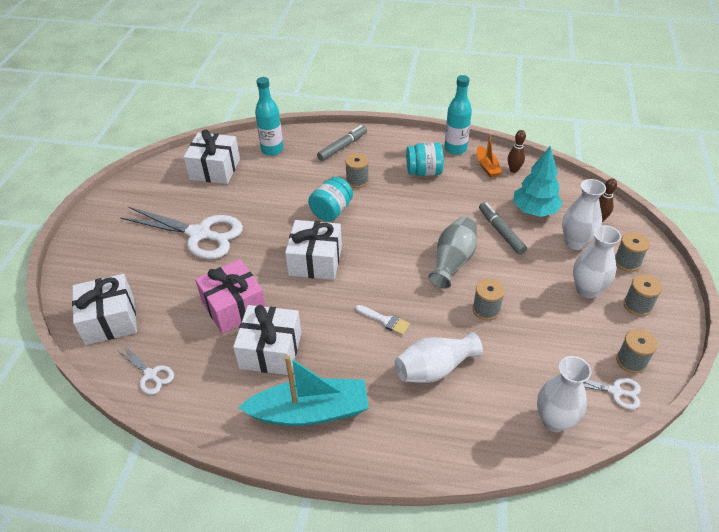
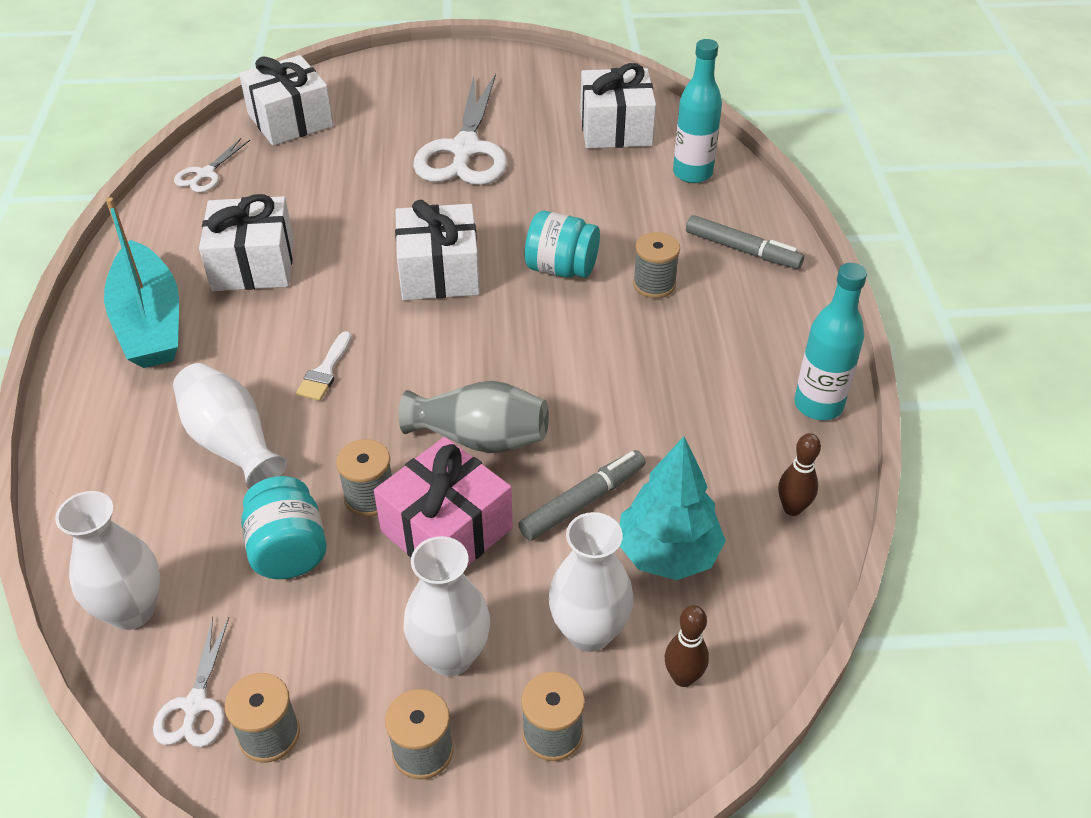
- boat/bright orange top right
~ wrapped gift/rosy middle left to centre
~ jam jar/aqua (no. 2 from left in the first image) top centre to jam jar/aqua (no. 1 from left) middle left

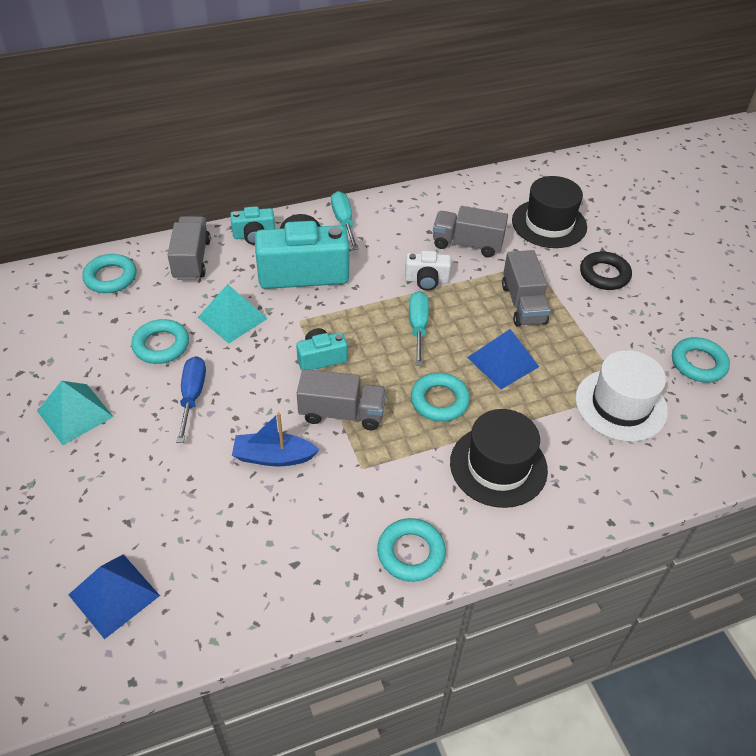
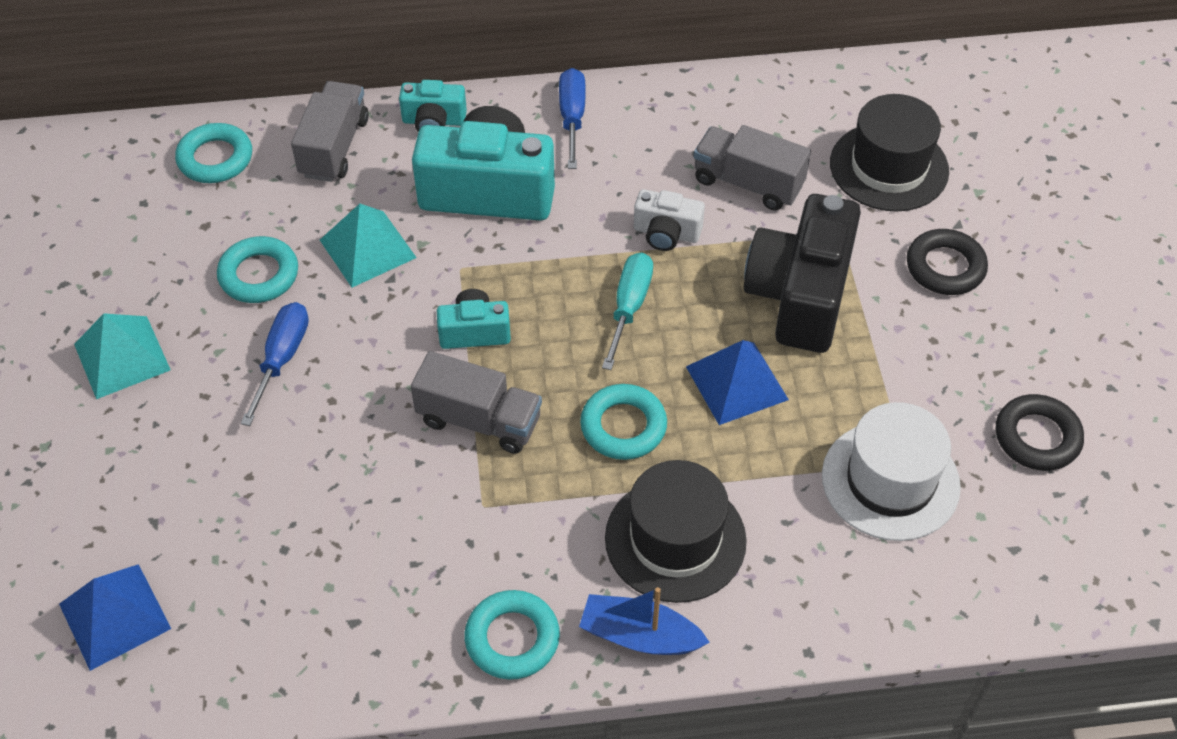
~ boat/royal blue centre to bottom centre
~ truck/gray (no. 4 from left) middle right to compact camera/ebony middle right
~ screwdriver/aqua (no. 1 from left) top centre to screwdriver/royal blue (no. 2 from left) top centre
~ ring/aqua (no. 5 from left) middle right to ring/ebony (no. 2 from left) middle right

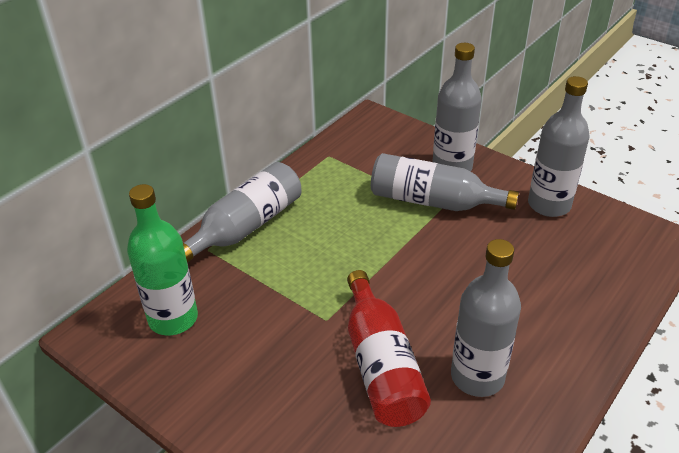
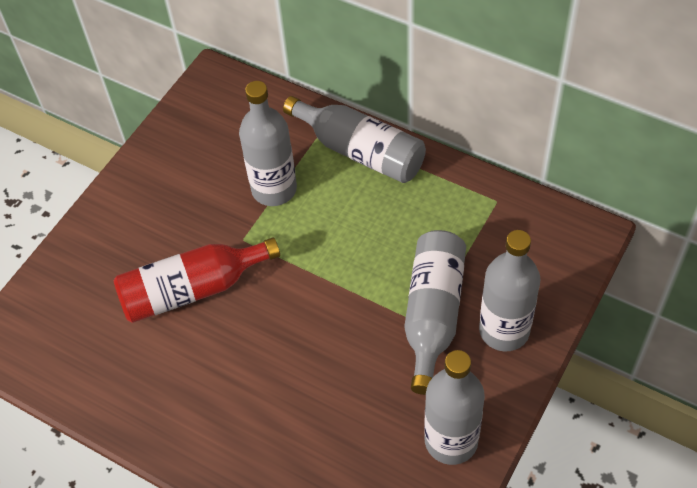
- drink bottle/green middle left
~ drink bottle/gray (no. 4 from left in the first image) bottom right to drink bottle/gray (no. 1 from left) top centre

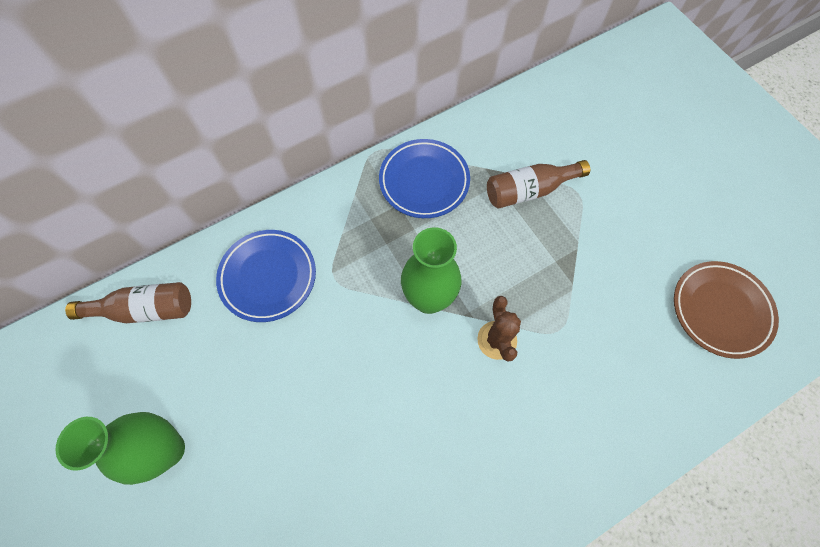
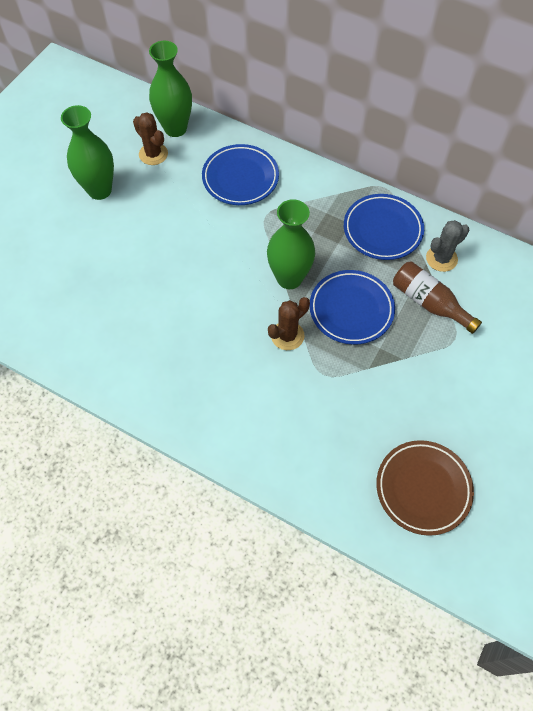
+ prickly plant/russet (no. 1 from left) top left
+ dinner plate/royal blue (no. 2 from left) centre
+ prickly plant/gray middle right
~ drink bottle/russet (no. 1 from left) middle left to tall vase/green (no. 2 from left) top left

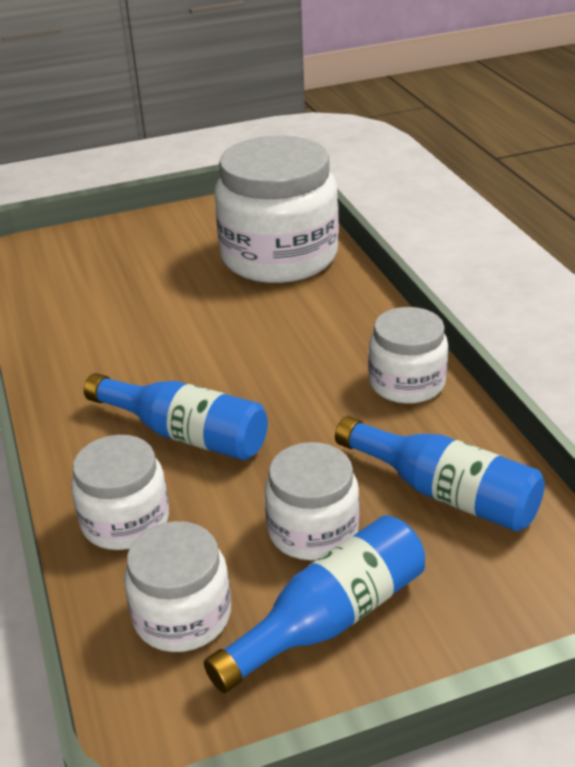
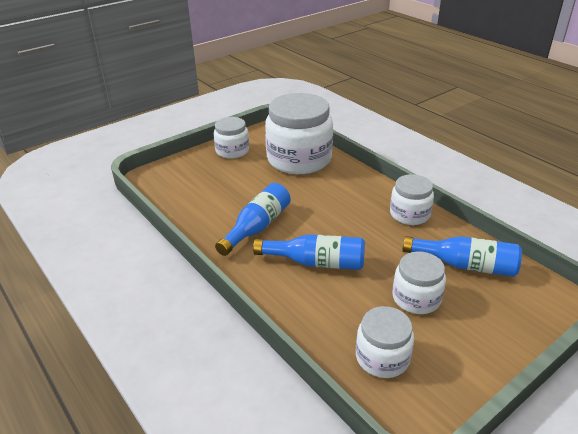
~ jam jar/white (no. 1 from left) middle left to top centre
~ drink bottle/royal blue (no. 2 from left in the first image) bottom centre to drink bottle/royal blue (no. 1 from left) centre

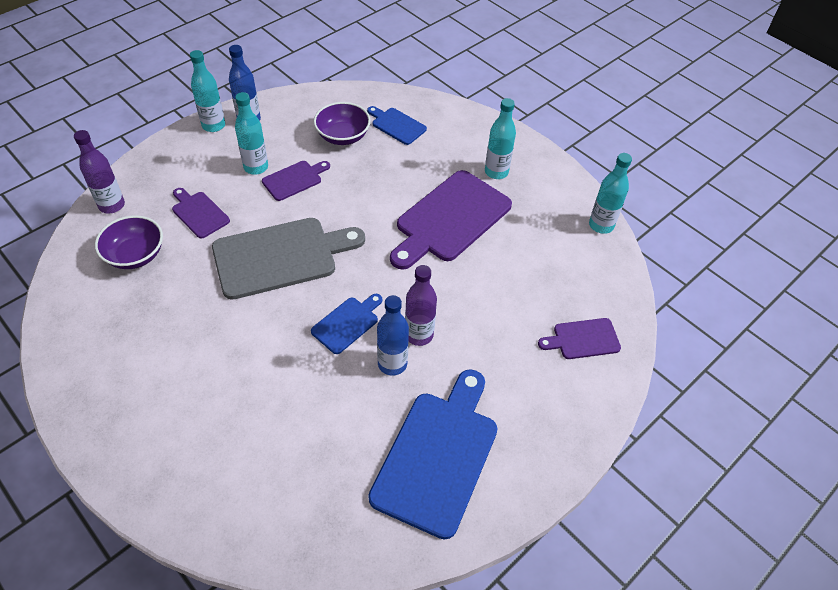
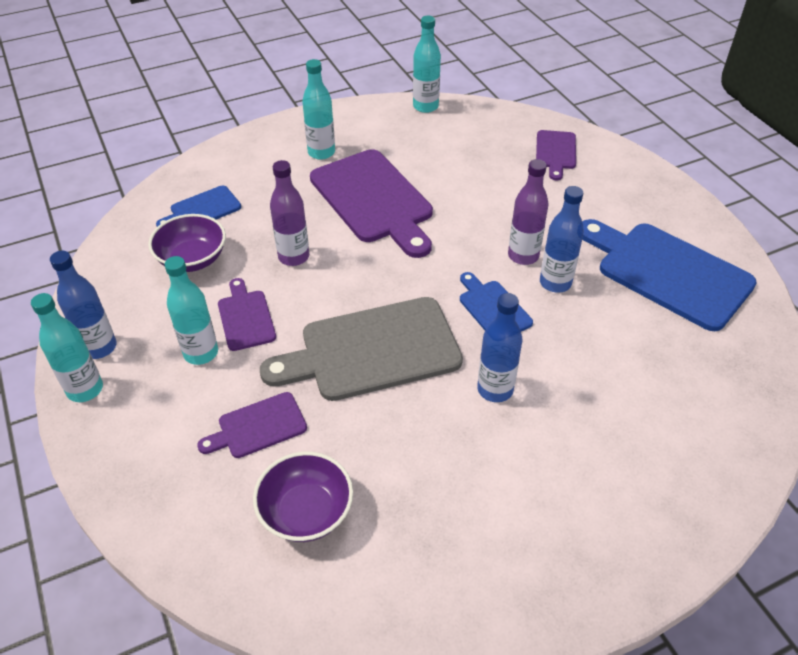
+ drink bottle/royal blue (no. 2 from left) centre
~ drink bottle/violet (no. 1 from left) top left to top centre
~ bread board/gray centre = centre 105 degrees counterclockwise

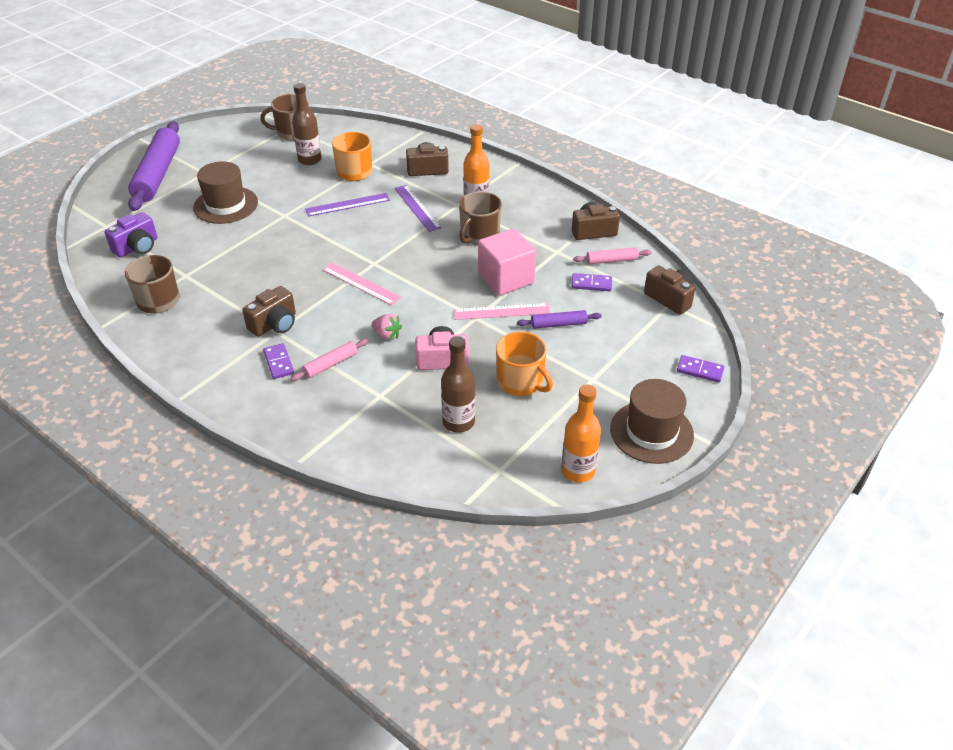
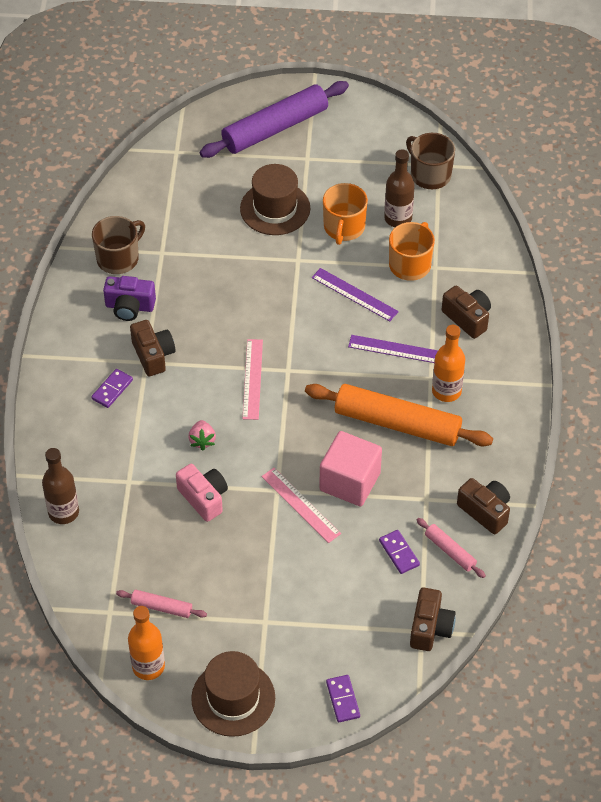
- pastry roller/violet (no. 2 from left) centre
~ compact camera/violet top left to middle left
~ pastry roller/rosy (no. 1 from left) centre to bottom left
~ drink bottle/russet (no. 2 from left in the first image) centre to drink bottle/russet (no. 1 from left) middle left
~ tea mug/bright orange (no. 2 from left in the first image) centre to tea mug/bright orange (no. 1 from left) top centre
~ tea mug/russet (no. 3 from left) top centre to pastry roller/bright orange centre
~ compact camera/russet (no. 1 from left) middle left = middle left 120 degrees counterclockwise
~ measuring stick/violet (no. 2 from left) top centre = centre 75 degrees clockwise

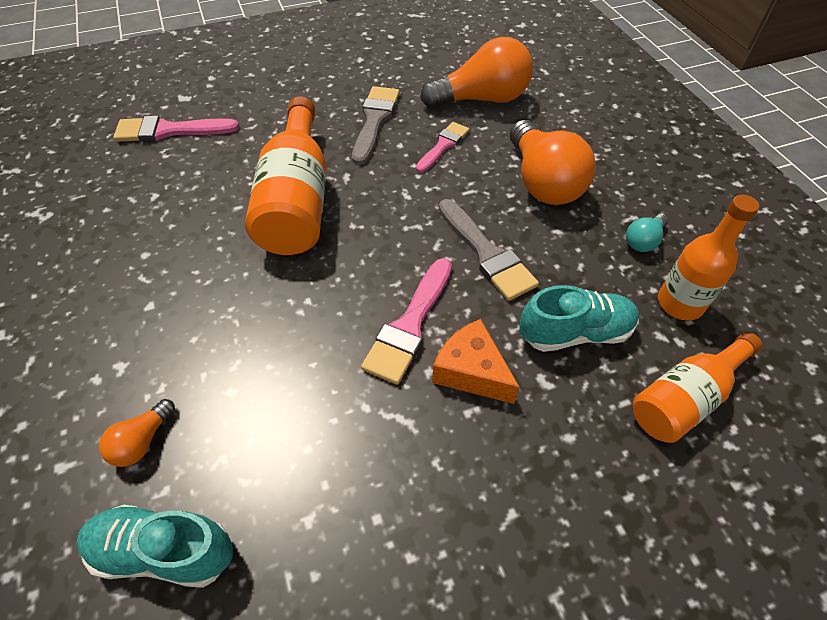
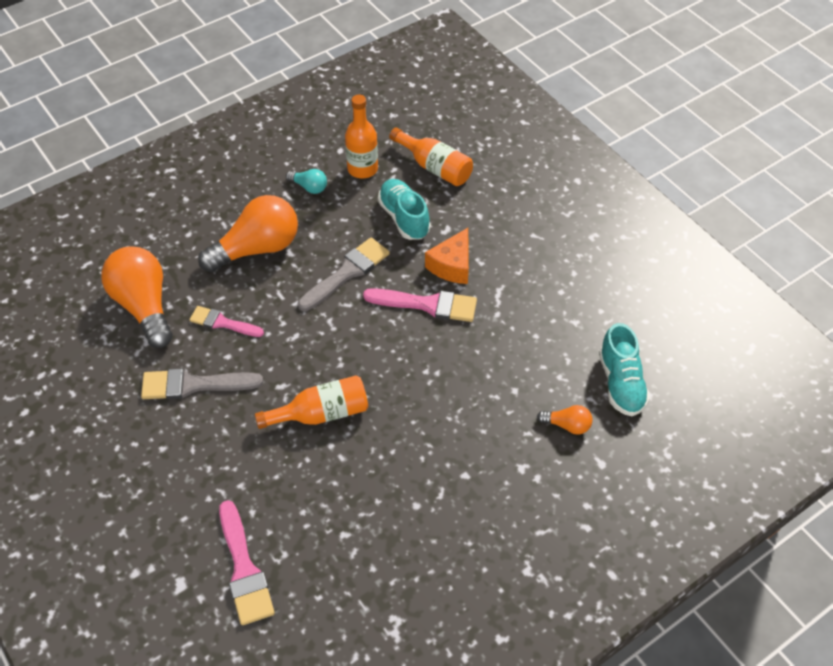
~ drink bottle/bright orange (no. 1 from left) top centre = centre x0.62

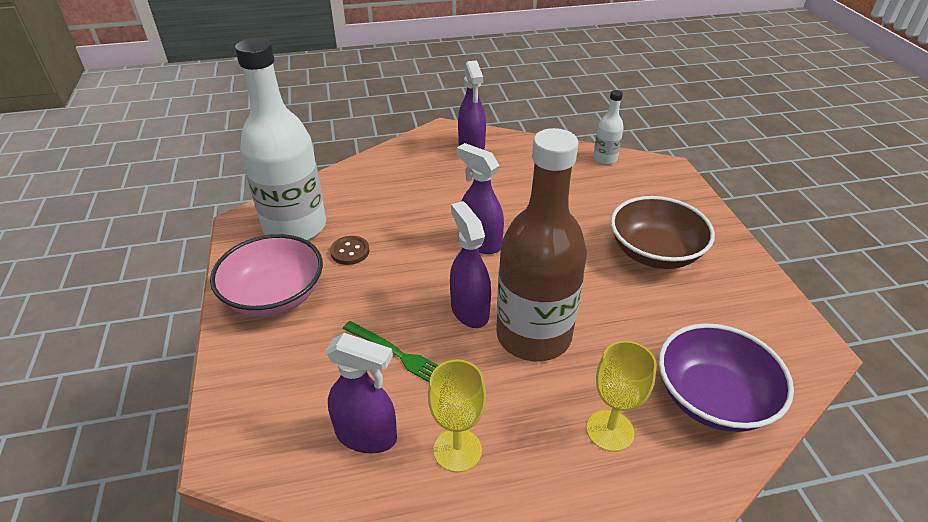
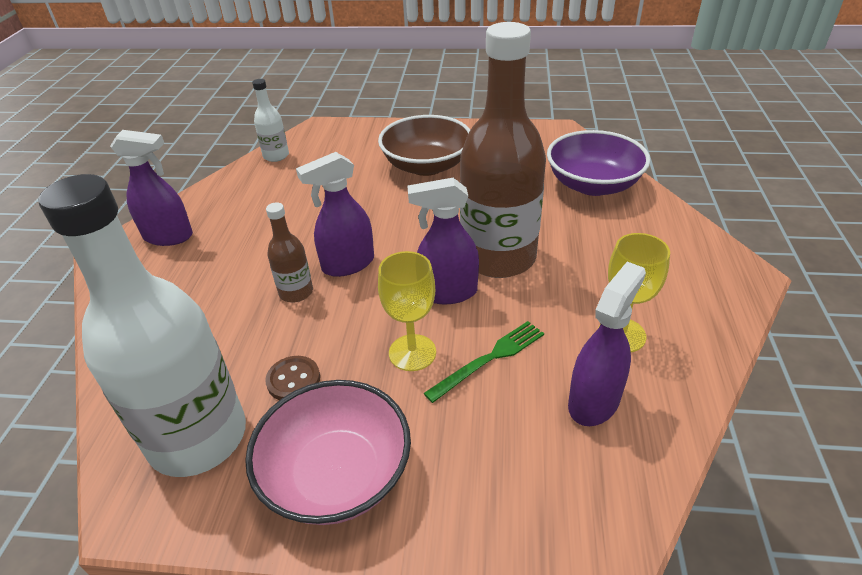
+ drink bottle/russet (no. 1 from left) centre
~ chalice/bright yellow (no. 2 from left in the first image) bottom right to chalice/bright yellow (no. 1 from left) centre

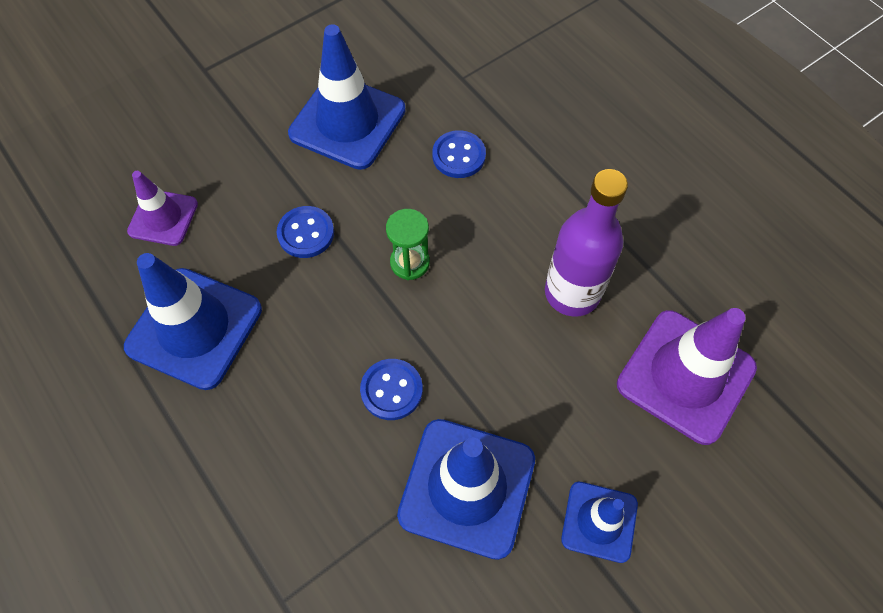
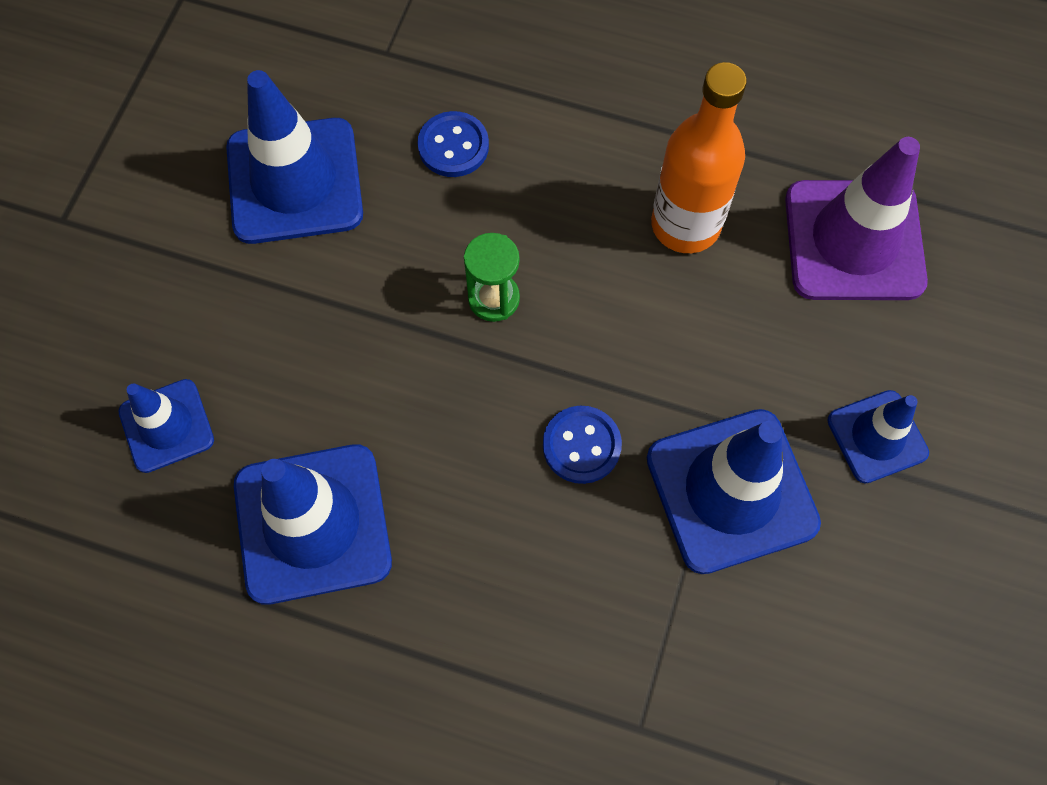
- shirt button/royal blue (no. 1 from left) centre
~ traffic cone/violet (no. 1 from left) middle left to traffic cone/royal blue (no. 1 from left) middle left
~ drink bottle/violet centre to drink bottle/bright orange top right

